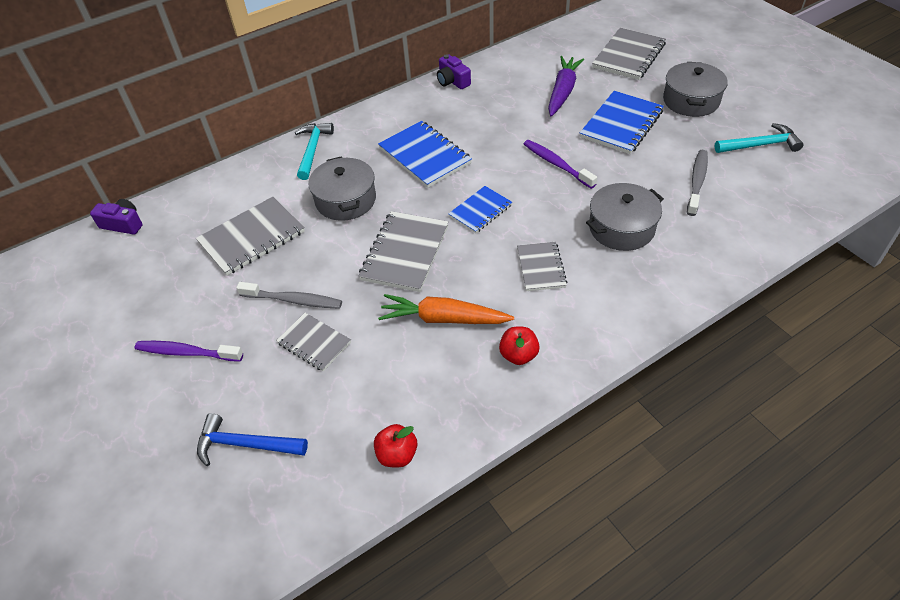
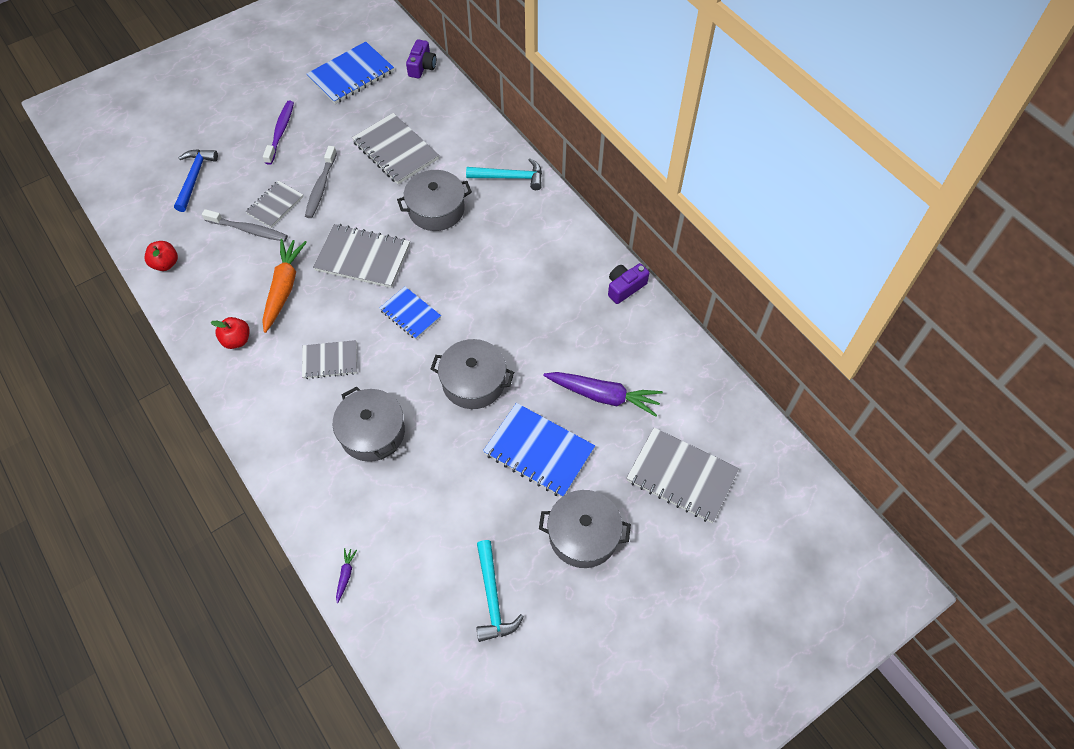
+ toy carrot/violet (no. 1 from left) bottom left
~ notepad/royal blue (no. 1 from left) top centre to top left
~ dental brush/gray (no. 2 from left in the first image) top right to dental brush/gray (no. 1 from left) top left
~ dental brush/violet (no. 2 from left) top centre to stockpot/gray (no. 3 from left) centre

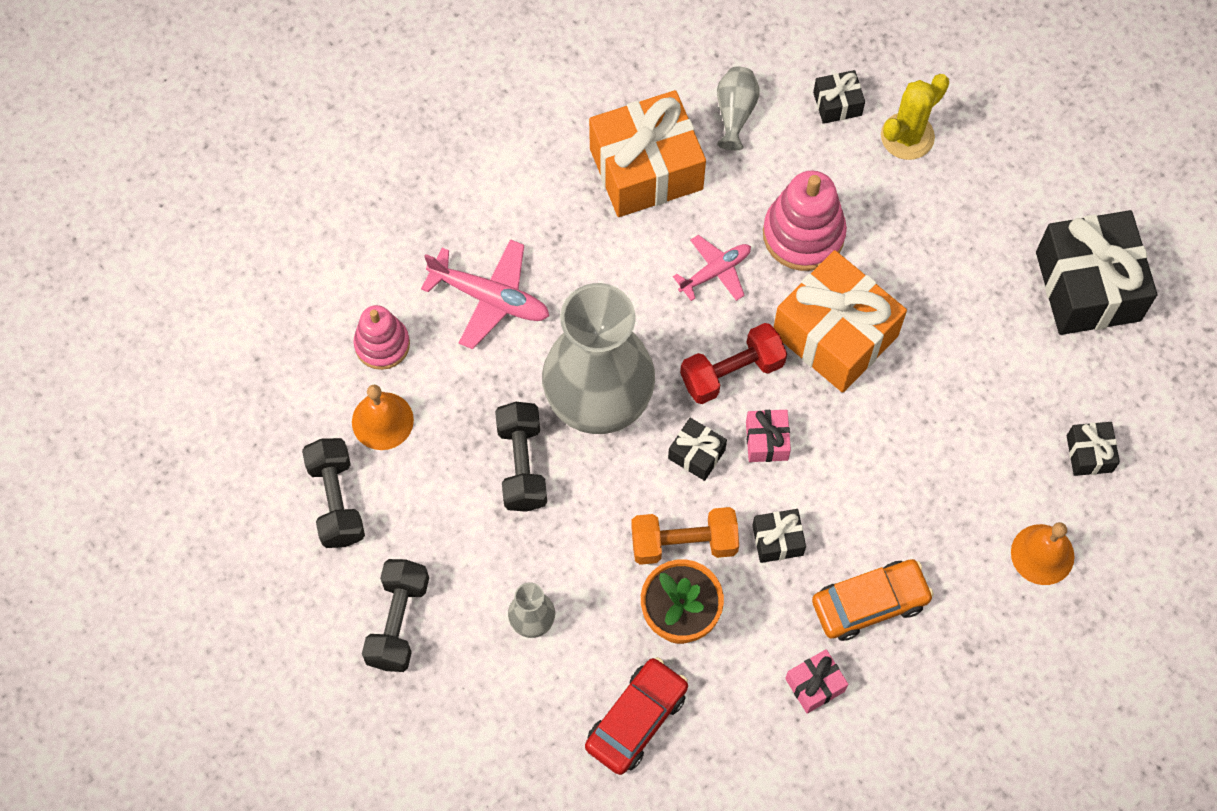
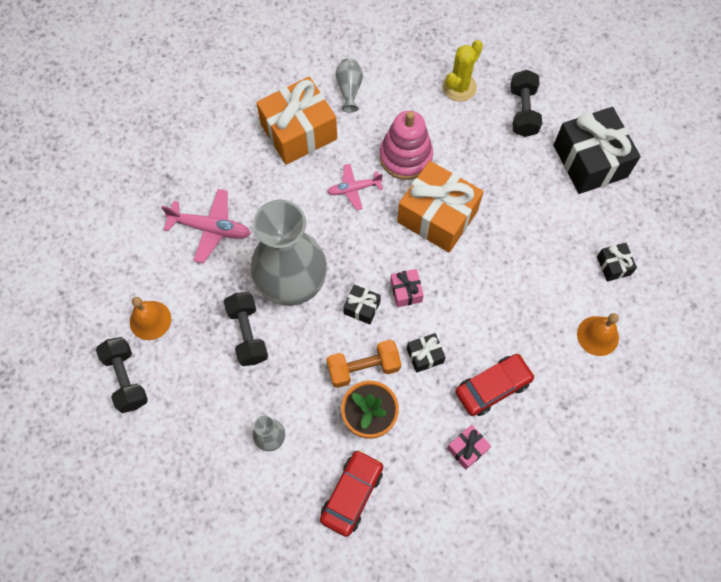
- ring stacker/rosy (no. 1 from left) middle left
- hand weight/scarlet centre
- wrapped gift/ebony (no. 3 from left) top right
~ hand weight/ebony (no. 2 from left in the first image) bottom left to hand weight/ebony (no. 3 from left) top right
~ automobile/bright orange bottom right to automobile/scarlet (no. 2 from left) middle right
~ plane/rosy (no. 2 from left) top centre = top centre 150 degrees counterclockwise

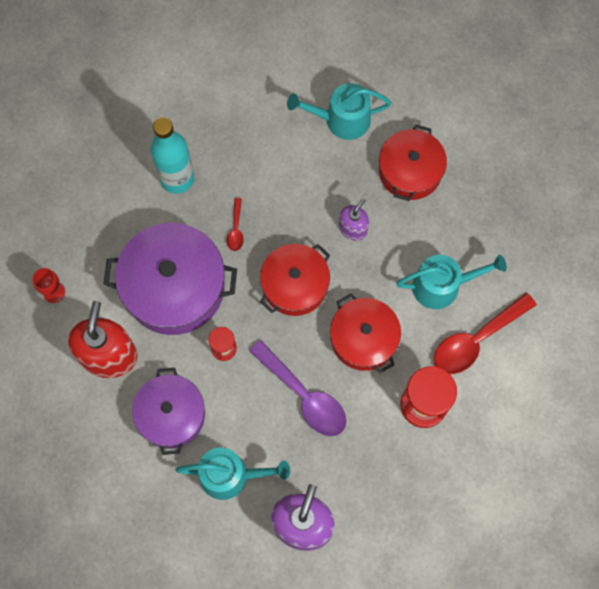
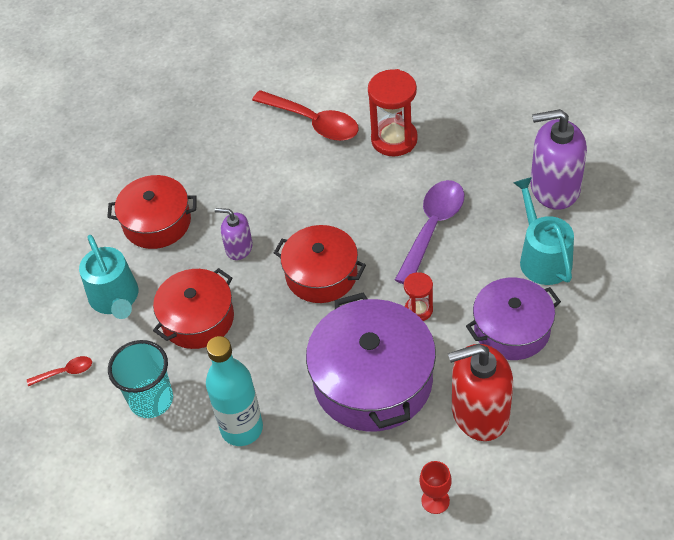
- sprinkling can/aqua (no. 3 from left) middle right
+ cup/aqua bottom left
~ tablespoon/scarlet (no. 1 from left) centre to bottom left
~ stockpot/scarlet (no. 2 from left) centre to middle left

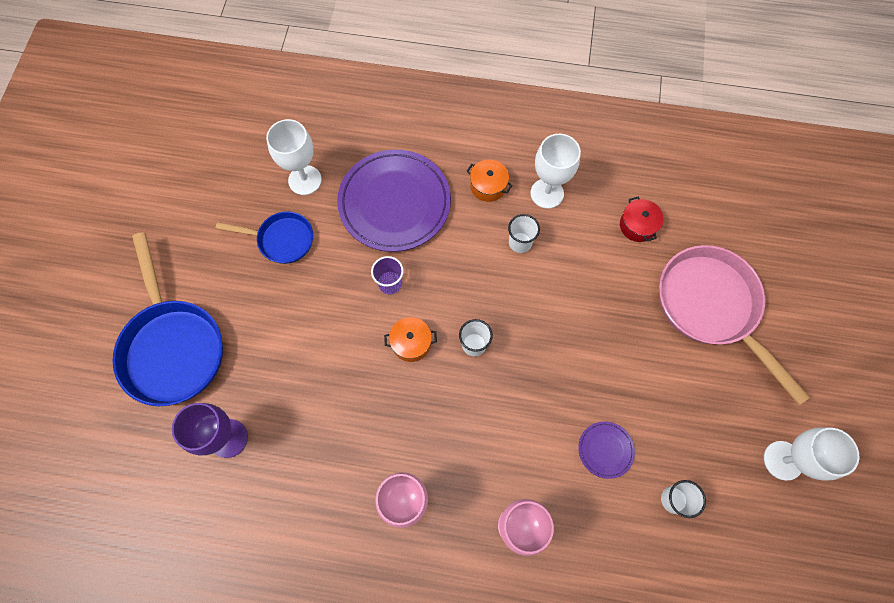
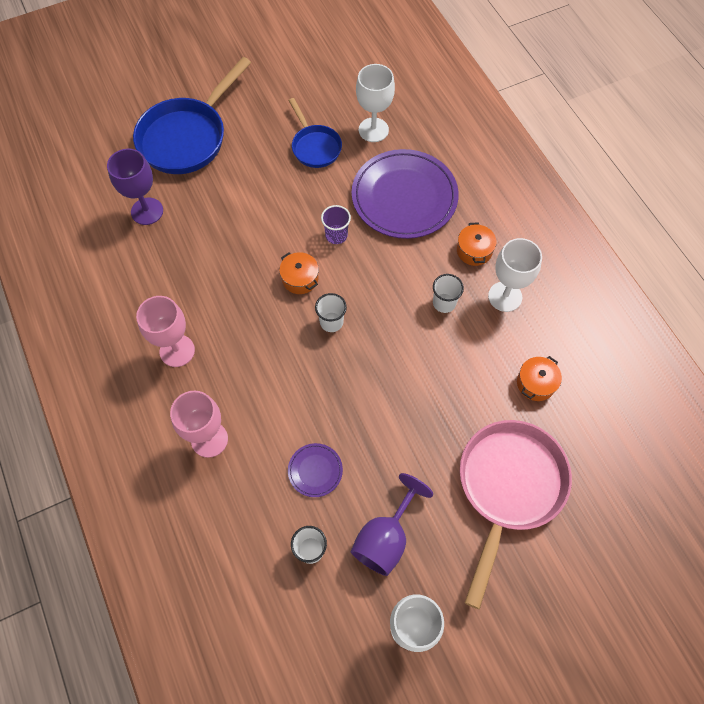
+ chalice/violet (no. 2 from left) bottom centre
~ stockpot/scarlet middle right to stockpot/bright orange (no. 3 from left) middle right

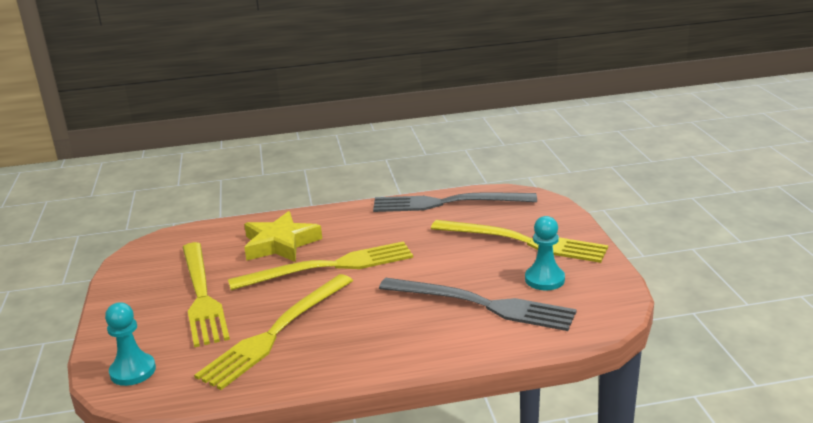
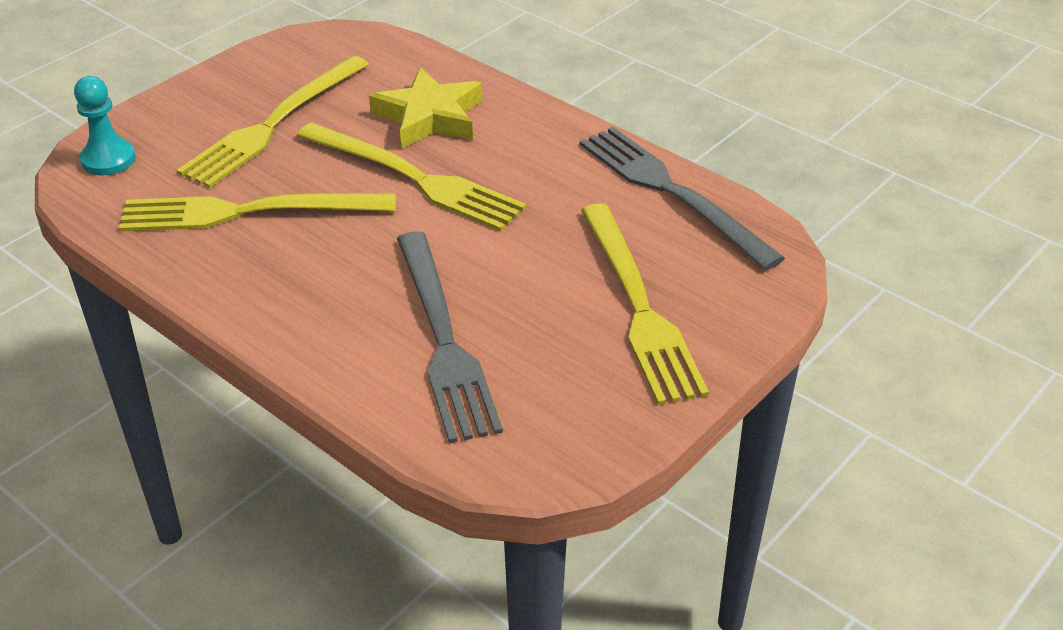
- pawn/aqua (no. 2 from left) middle right

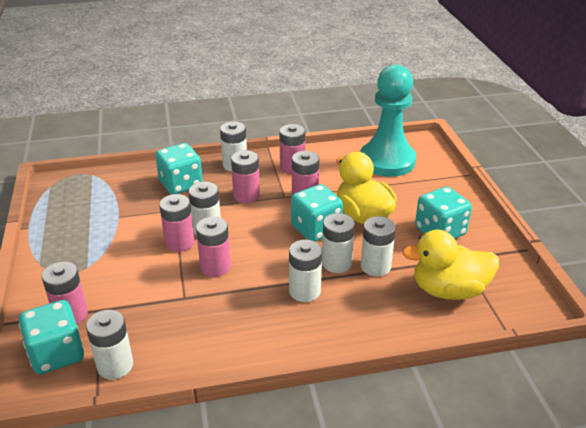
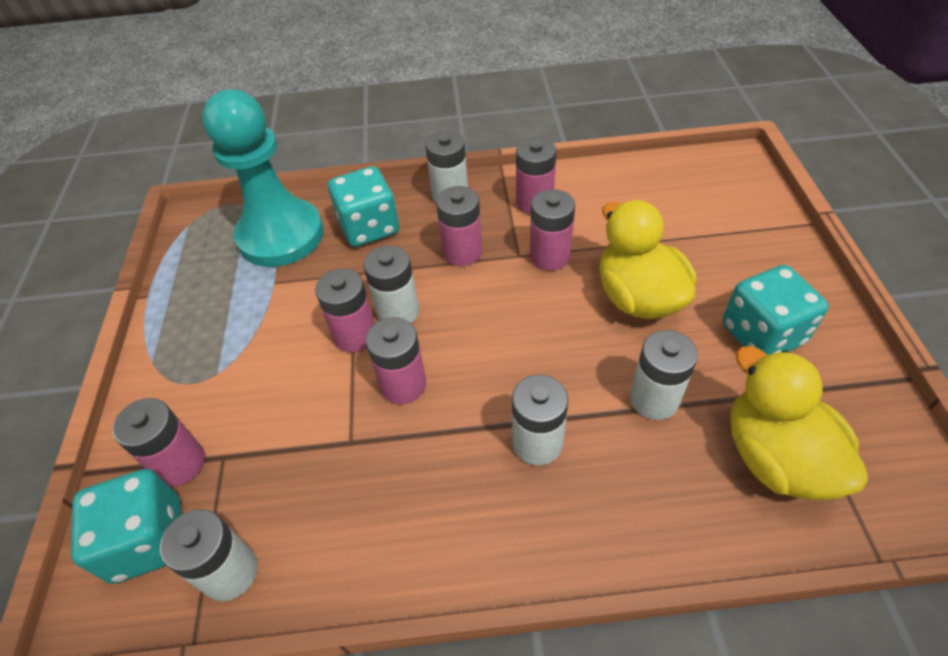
- dice/aqua (no. 3 from left) centre
- AA battery/white (no. 5 from left) centre
~ pawn/aqua top centre to top left
~ rubber duck/bright yellow (no. 2 from left) middle right = middle right 60 degrees clockwise

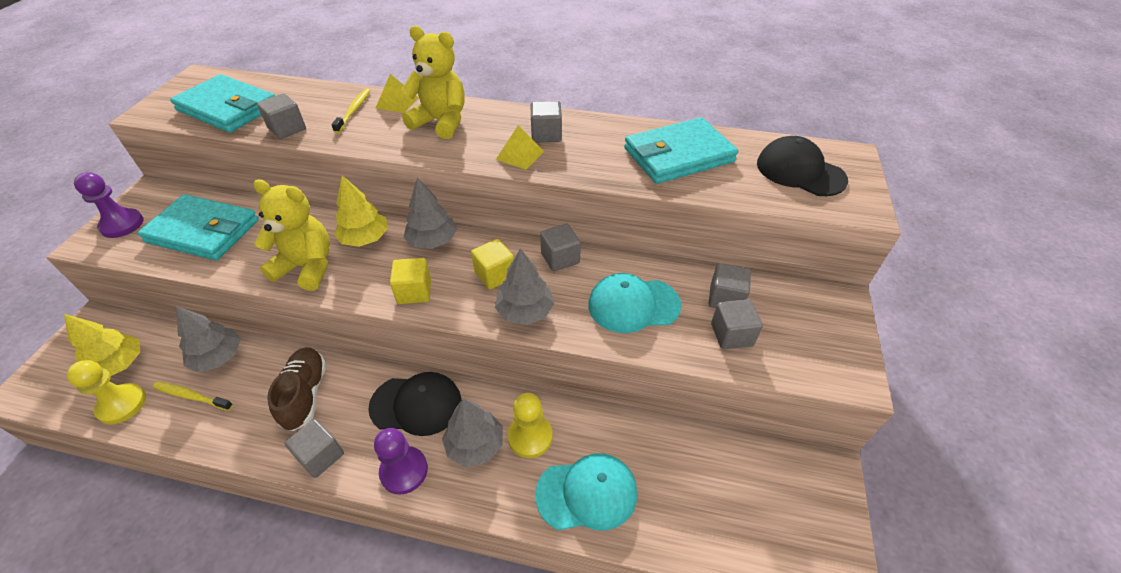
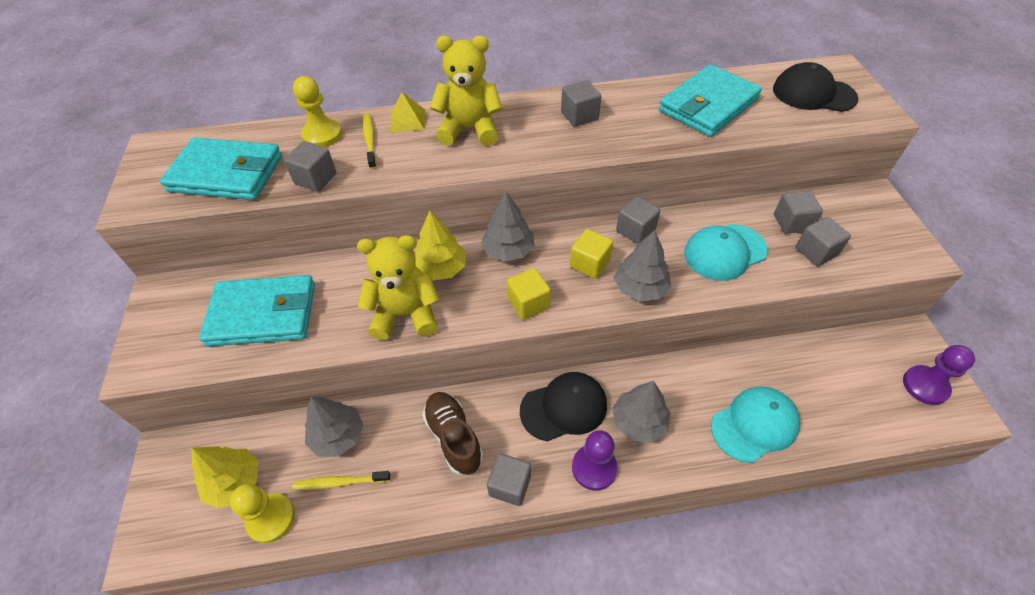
- pyramid/bright yellow (no. 2 from left) top centre
~ pawn/violet (no. 1 from left in the first image) middle left to pawn/violet (no. 2 from left) middle right
~ pawn/bright yellow (no. 2 from left) bottom centre to top left

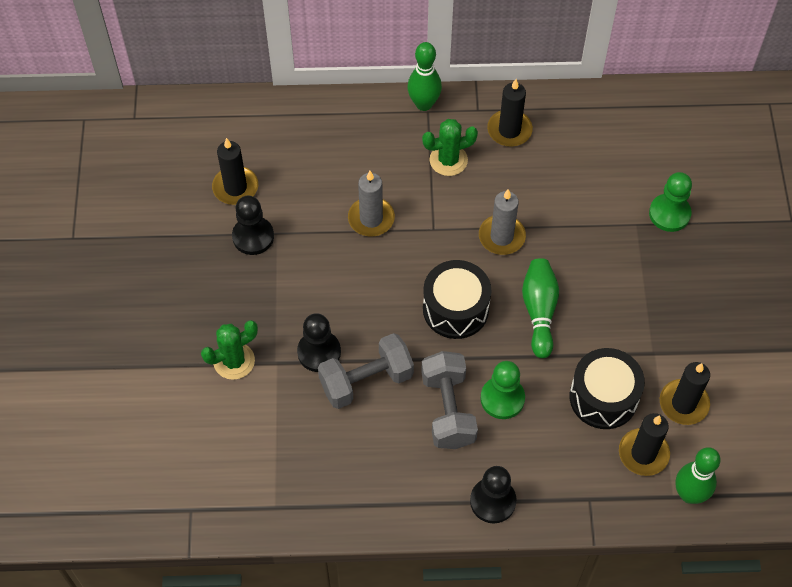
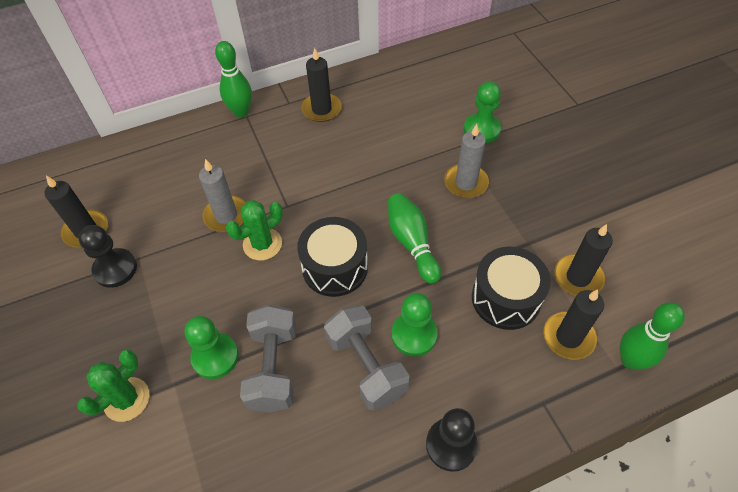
~ prickly plant/green (no. 2 from left) top centre to centre
~ wax candle/gray (no. 2 from left) centre to top centre
~ pawn/ebony (no. 2 from left) centre to pawn/green (no. 1 from left) bottom left
~ hand weight/gray (no. 1 from left) centre = bottom centre 45 degrees counterclockwise

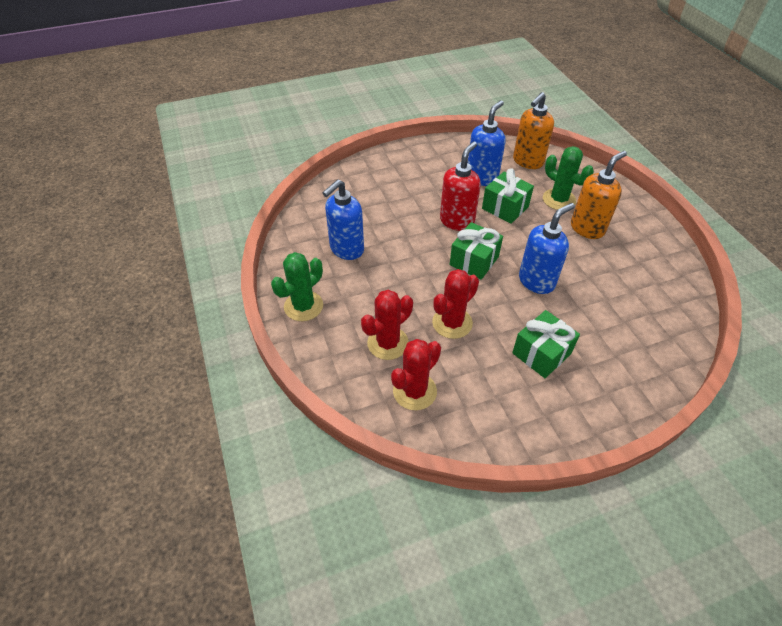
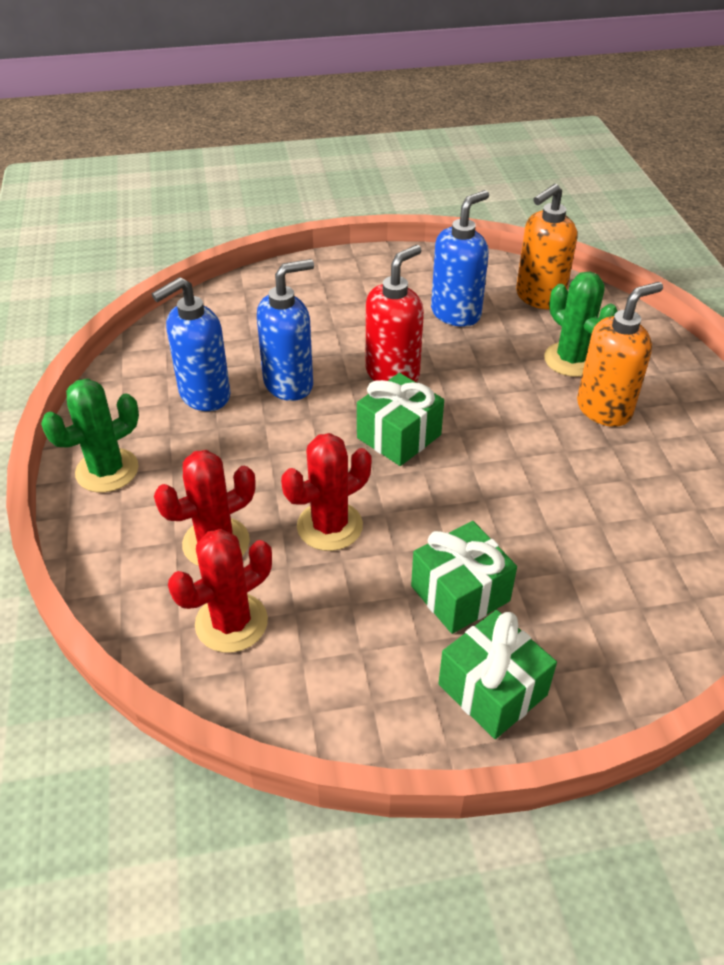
~ wrapped gift/green (no. 2 from left in the first image) top centre to wrapped gift/green (no. 3 from left) bottom right
~ soap dispenser/royal blue (no. 3 from left in the first image) middle right to soap dispenser/royal blue (no. 2 from left) centre

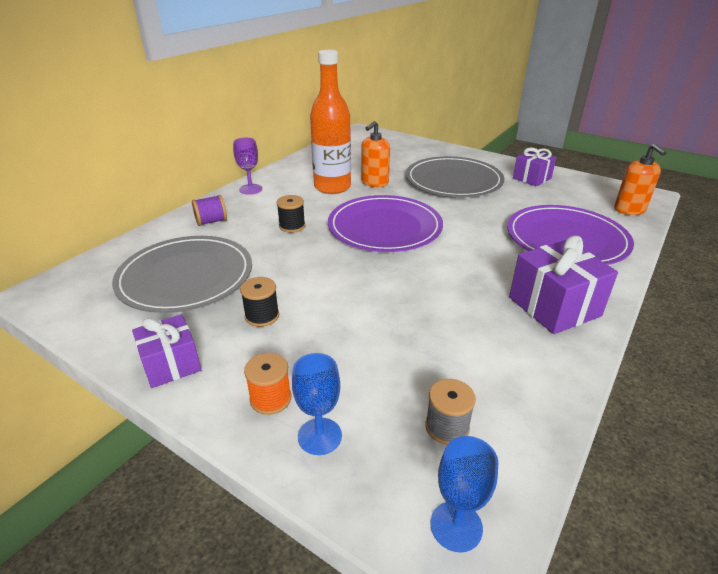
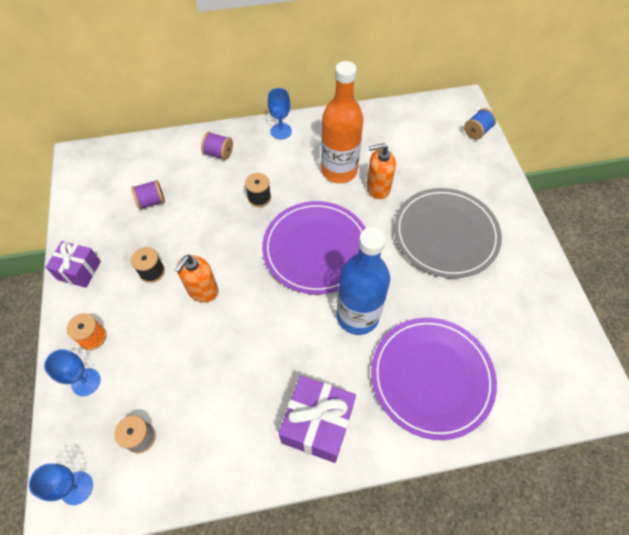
- wrapped gift/violet (no. 2 from left) top right
+ drink bottle/royal blue centre
+ reel of thread/royal blue top right
~ soap dispenser/bright orange (no. 2 from left in the first image) top right to soap dispenser/bright orange (no. 1 from left) middle left
~ dinner plate/gray (no. 1 from left) middle left to reel of thread/violet (no. 1 from left) middle left
~ chalice/violet top centre to chalice/royal blue (no. 3 from left) top centre

